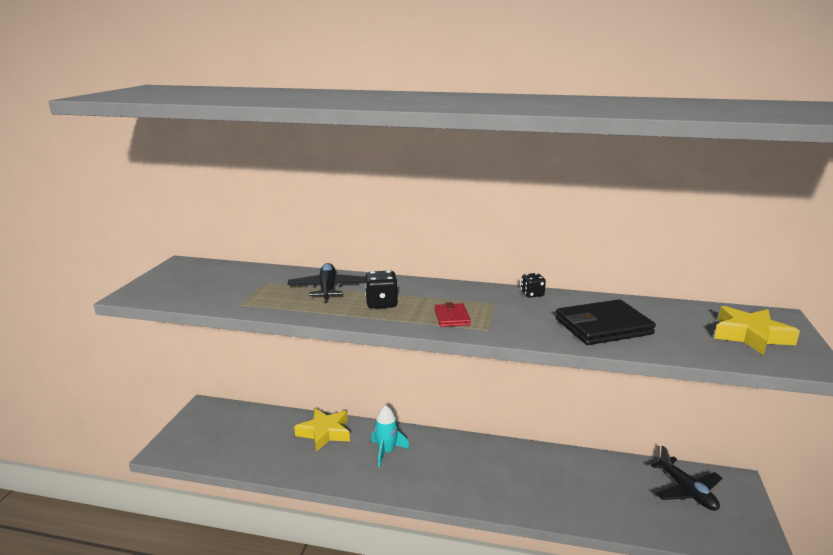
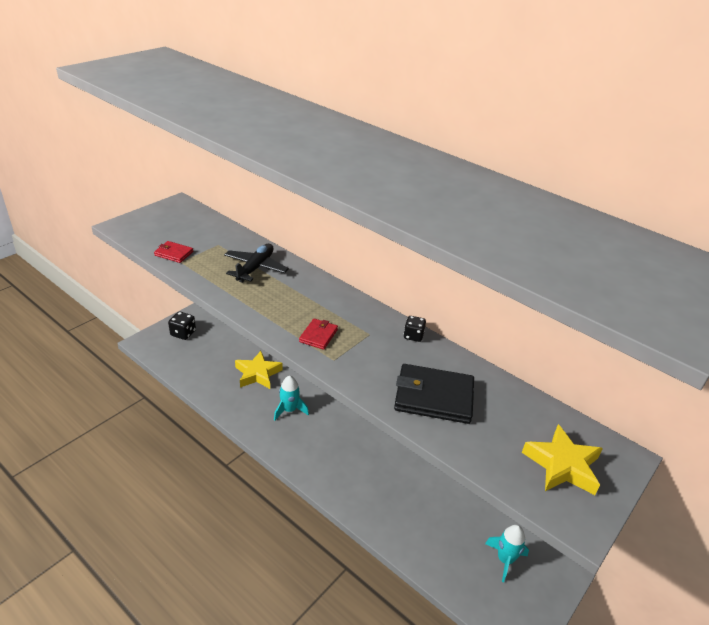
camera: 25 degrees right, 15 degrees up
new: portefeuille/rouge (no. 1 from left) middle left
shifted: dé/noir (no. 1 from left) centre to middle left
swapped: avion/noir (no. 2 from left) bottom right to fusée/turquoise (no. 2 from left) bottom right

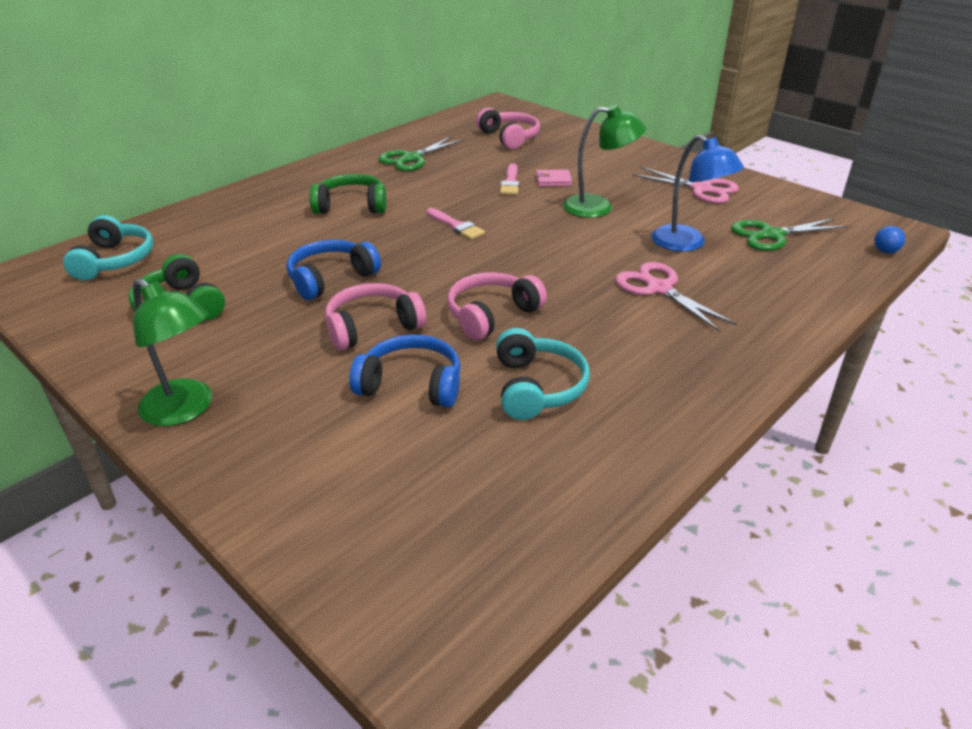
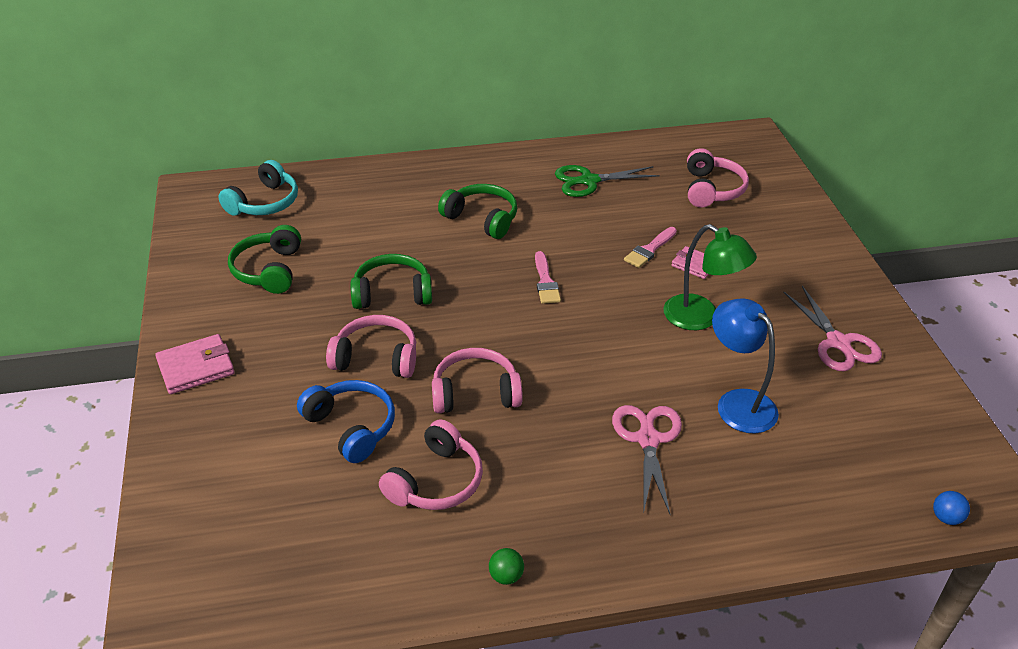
camera: 35 degrees right, 5 degrees up
gone: ciseaux/vert (no. 2 from left) top right
new: balle/vert bottom centre
swapped: lampe/vert (no. 1 from left) middle left to portefeuille/rose (no. 1 from left) middle left
repainted: casque audio/bleu (no. 1 from left) centre to casque audio/vert (no. 2 from left) centre; casque audio/turquoise (no. 2 from left) centre to casque audio/rose (no. 2 from left) bottom centre
rotated: lampe/bleu top right = middle right 150 degrees clockwise

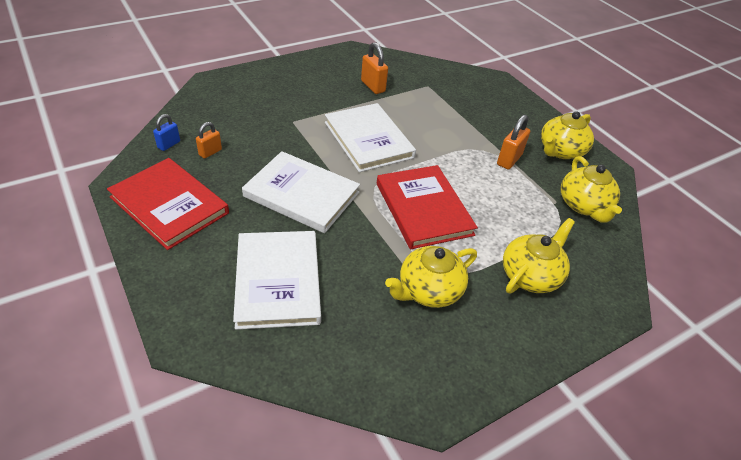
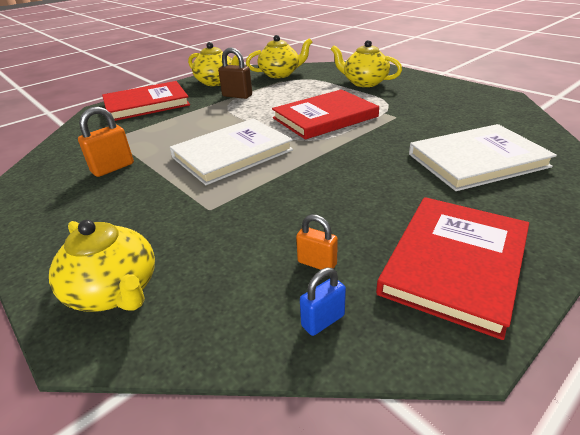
camera: 95 degrees left, 10 degrees down
gone: livre/blanc (no. 2 from left) centre
new: livre/rouge (no. 1 from left) top left
shifted: théière/jaune (no. 1 from left) centre to middle left
repainted: cadenas/orange (no. 3 from left) top right to cadenas/marron top centre
rotated: cadenas/bleu top left = bottom centre 60 degrees counterclockwise

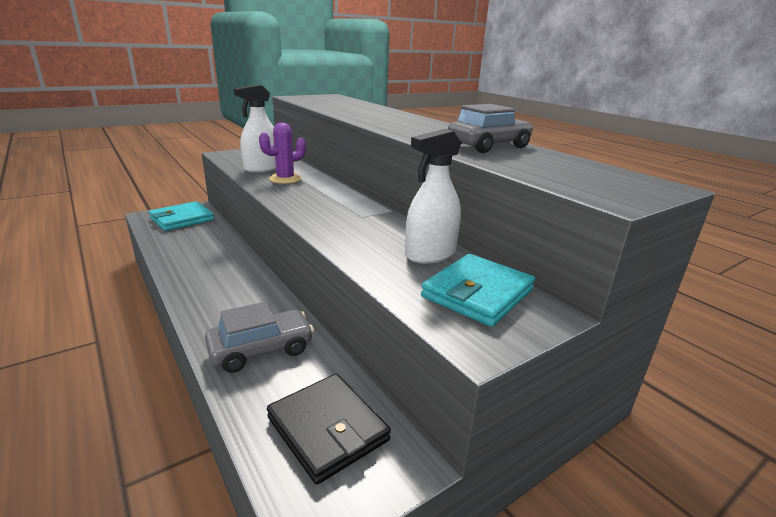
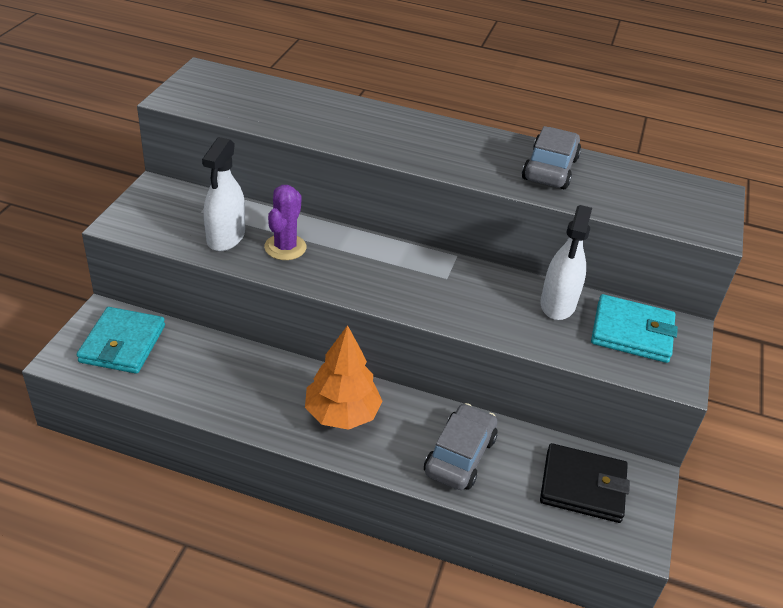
camera: 40 degrees left, 15 degrees up
new: arbre/orange centre
rotated: portefeuille/turquoise (no. 2 from left) centre = middle right 75 degrees counterclockwise

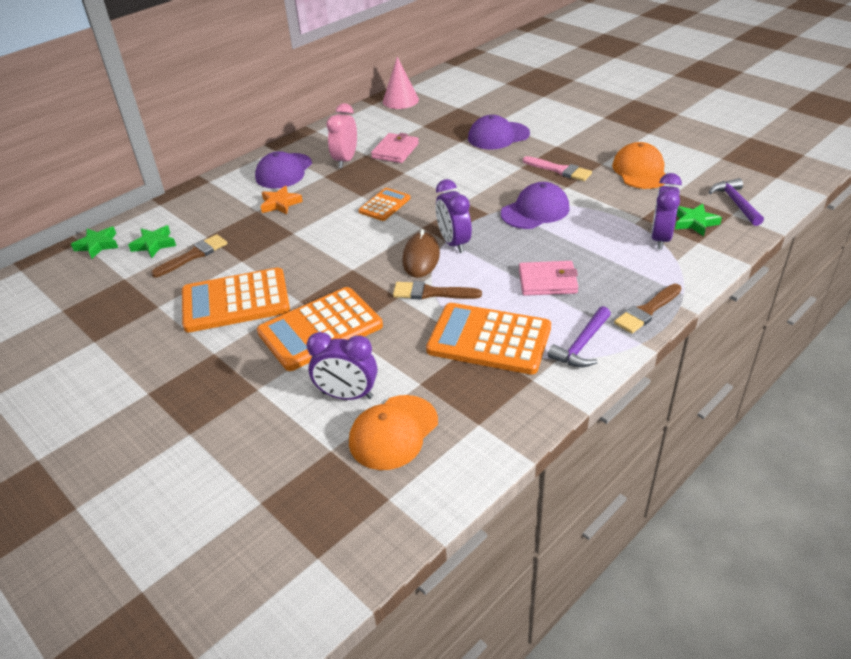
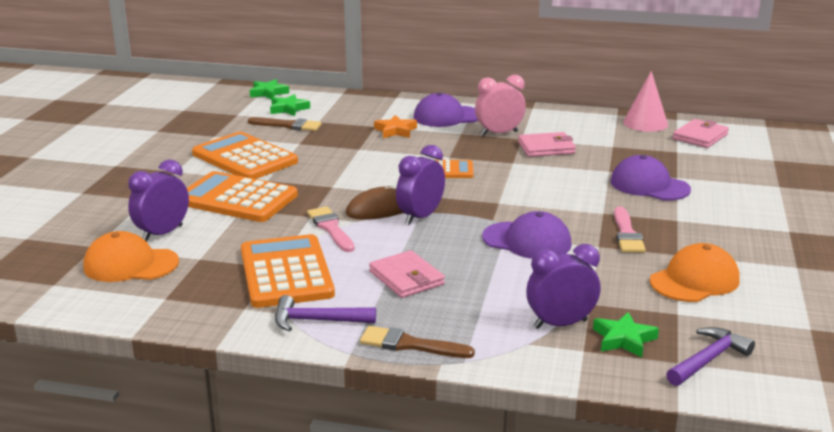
camera: 55 degrees right, 15 degrees down
new: portefeuille/rose (no. 3 from left) top right
repainted: pinceau/marron (no. 2 from left) centre to pinceau/rose (no. 1 from left) centre
rotated: réveil/violet (no. 1 from left) centre = middle left 60 degrees clockwise

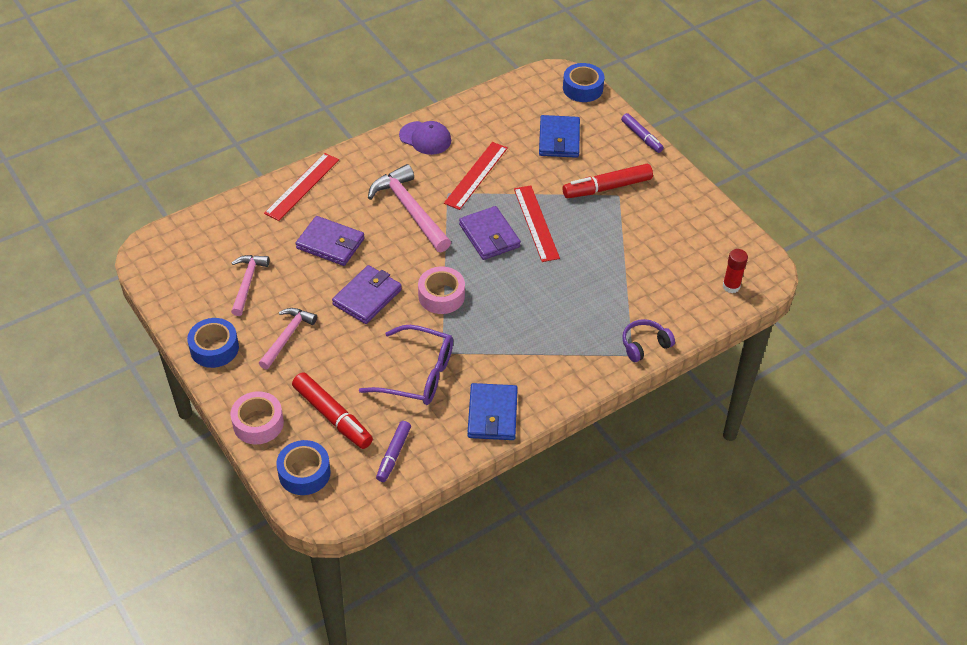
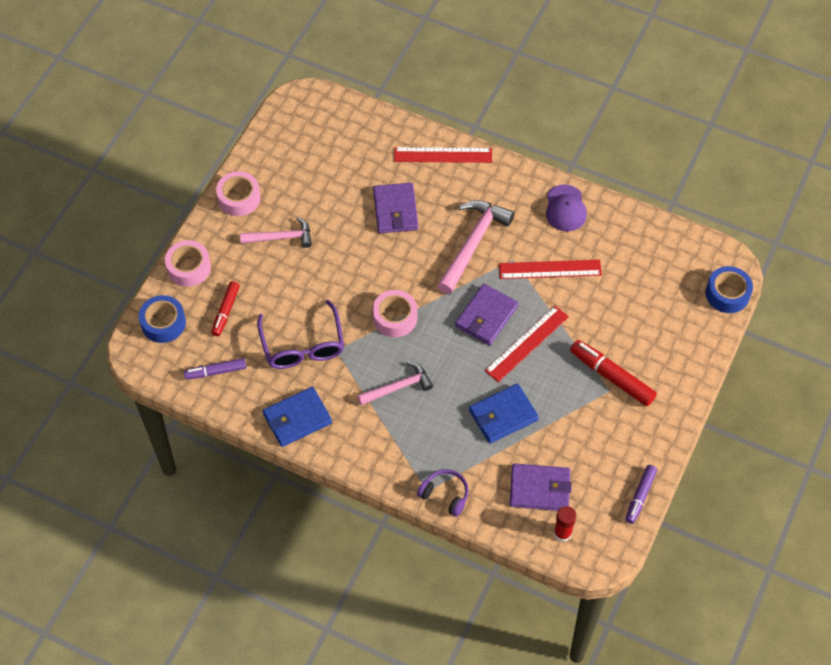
camera: 60 degrees right, 10 degrees up
shifted: marteau/rose (no. 1 from left in the first image) middle left to marteau/rose (no. 2 from left) centre; portefeuille/violet (no. 2 from left in the first image) centre to portefeuille/violet (no. 3 from left) bottom centre; portefeuille/bleu (no. 2 from left) top centre to centre; feutre/violet (no. 2 from left) top centre to bottom right
repainted: ruban adhésif/bleu (no. 1 from left) middle left to ruban adhésif/rose (no. 2 from left) top left
scaled: feutre/rouge (no. 1 from left) centre = middle left x0.64

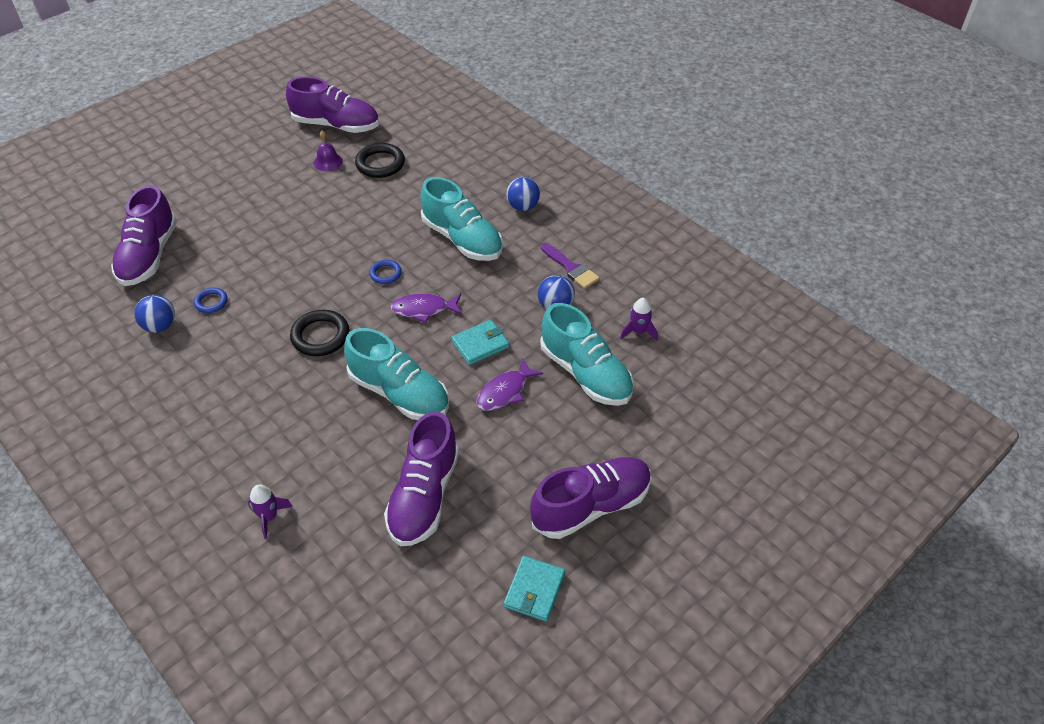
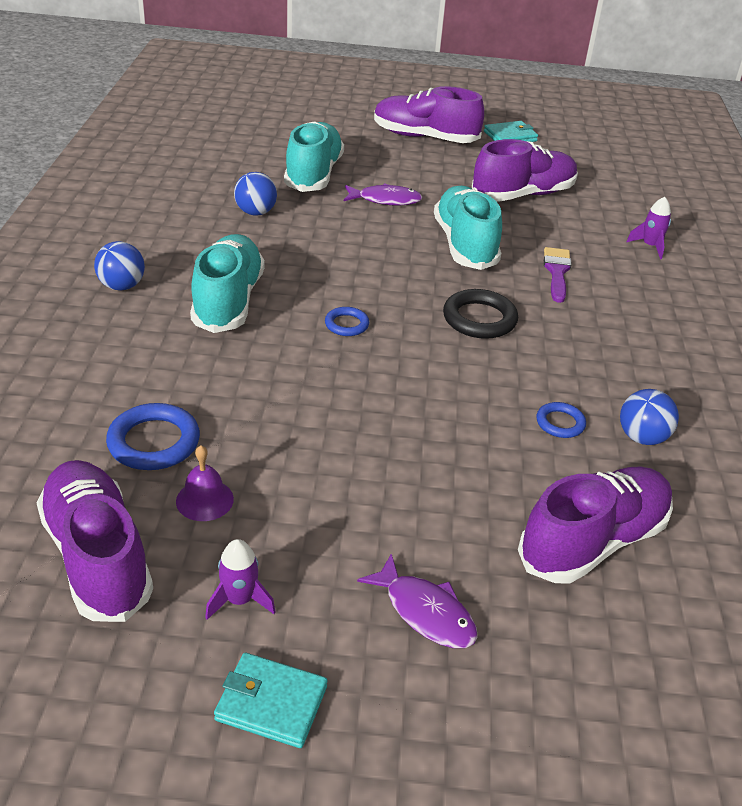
camera: 135 degrees left, 10 degrees down
shifted: poisson/violet (no. 1 from left in the first image) centre to poisson/violet (no. 2 from left) bottom centre; portefeuille/turquoise (no. 1 from left) centre to bottom centre; pinceau/violet centre to middle right; fusée/violet (no. 2 from left in the first image) centre to fusée/violet (no. 1 from left) bottom left
repainted: anneau/noir (no. 2 from left) top centre to anneau/bleu (no. 1 from left) middle left

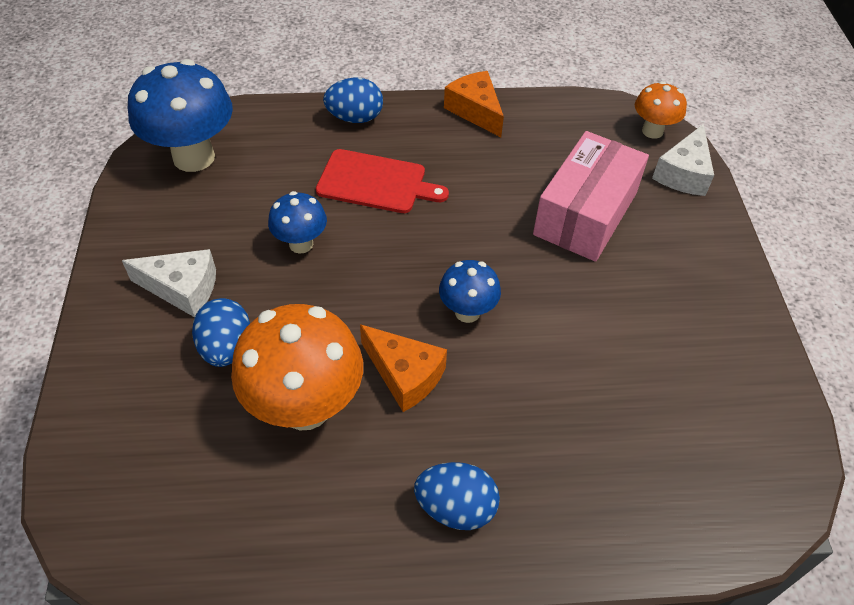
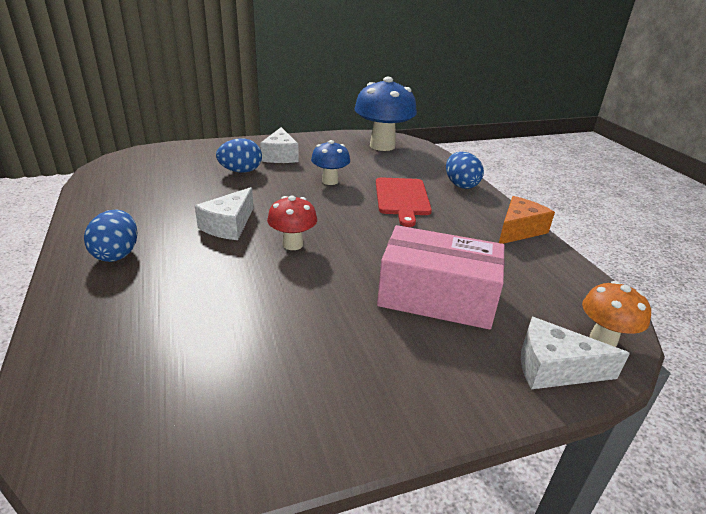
camera: 75 degrees right, 20 degrees down
gone: champignon/orange (no. 1 from left) centre
repainted: fromage/orange (no. 1 from left) centre to fromage/blanc (no. 1 from left) middle left; champignon/bleu (no. 3 from left) centre to champignon/rouge centre

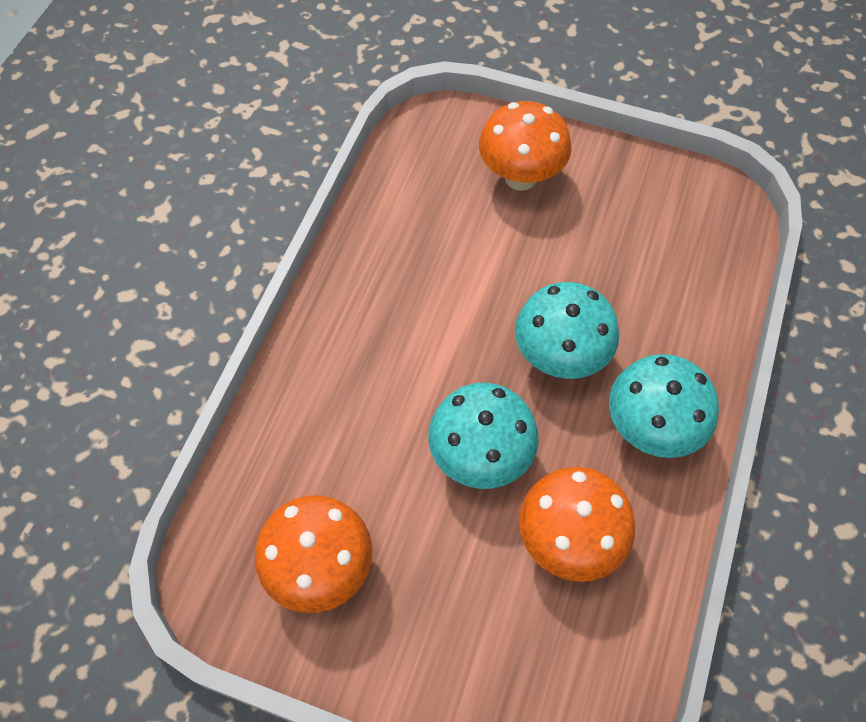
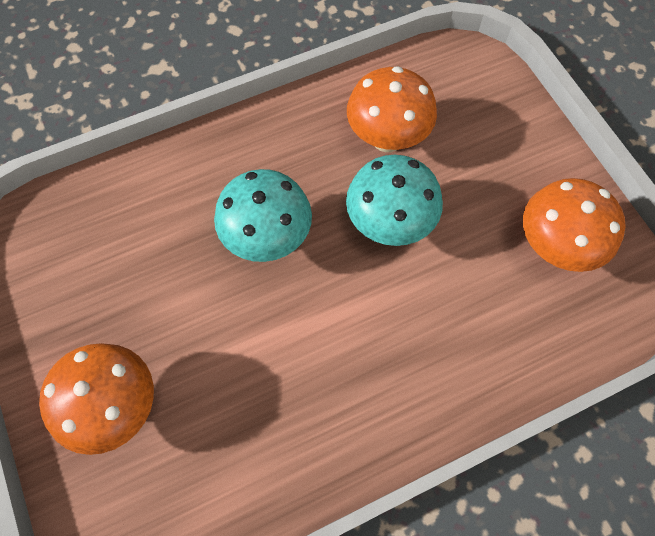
camera: 135 degrees left, 5 degrees up
gone: champignon/turquoise (no. 3 from left) middle right

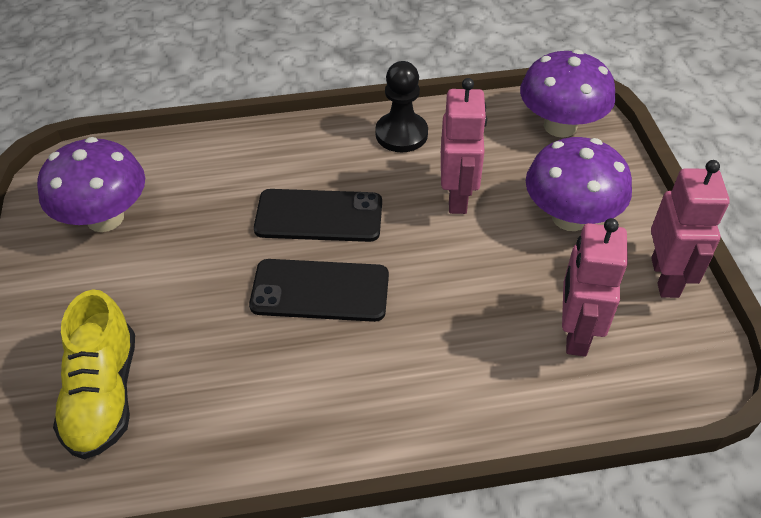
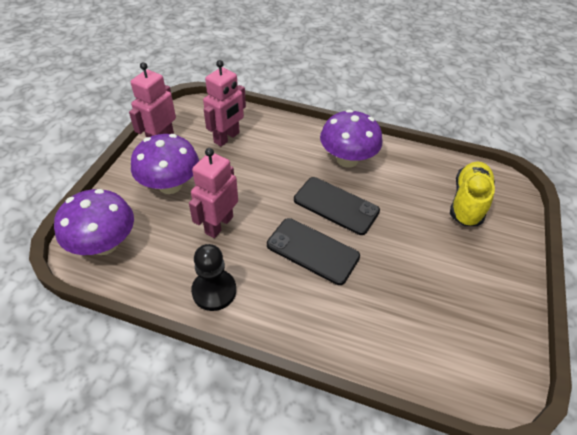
camera: 155 degrees left, 0 degrees up
shifted: champignon/violet (no. 1 from left in the first image) middle left to champignon/violet (no. 3 from left) top centre

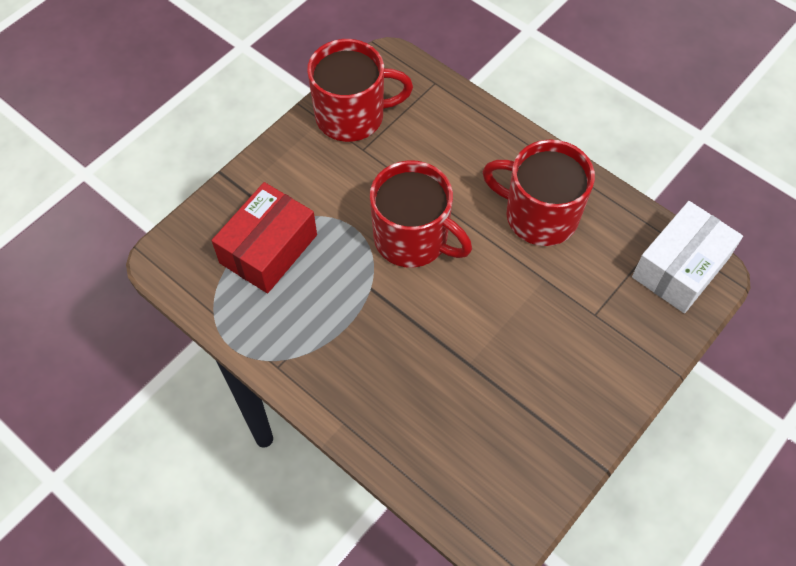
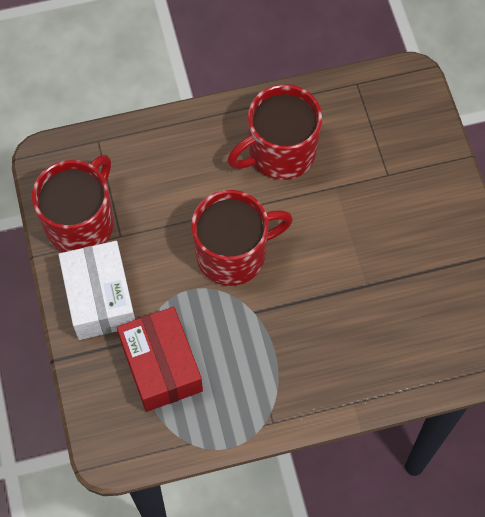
camera: 55 degrees left, 5 degrees up
shifted: boîte/blanc middle right to middle left

